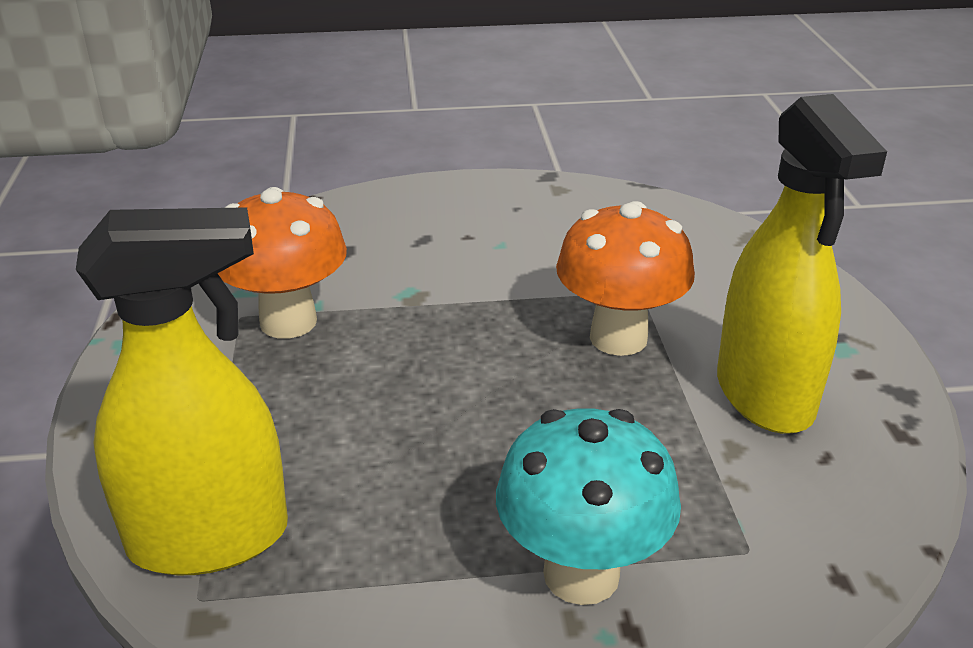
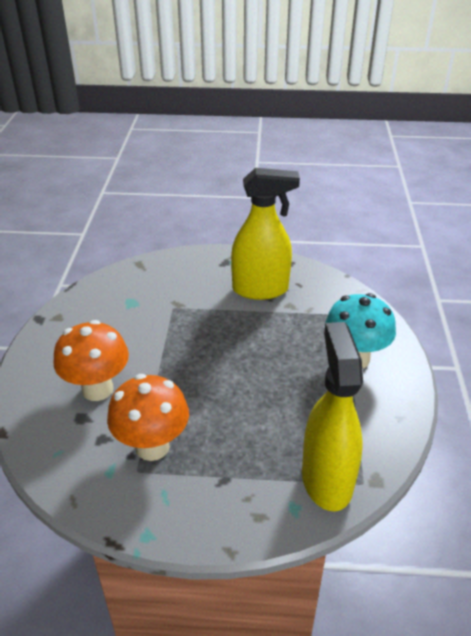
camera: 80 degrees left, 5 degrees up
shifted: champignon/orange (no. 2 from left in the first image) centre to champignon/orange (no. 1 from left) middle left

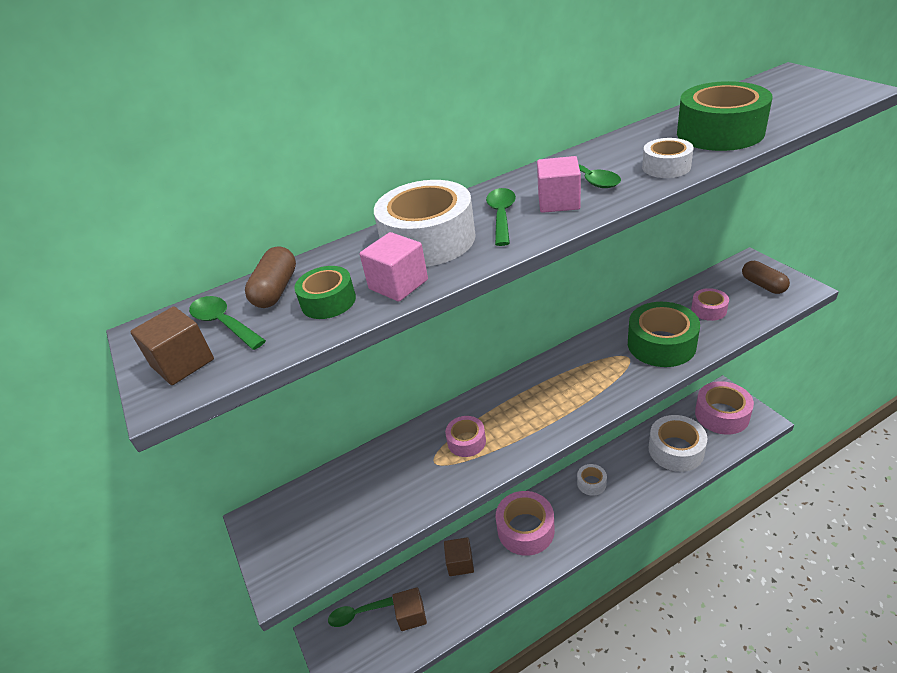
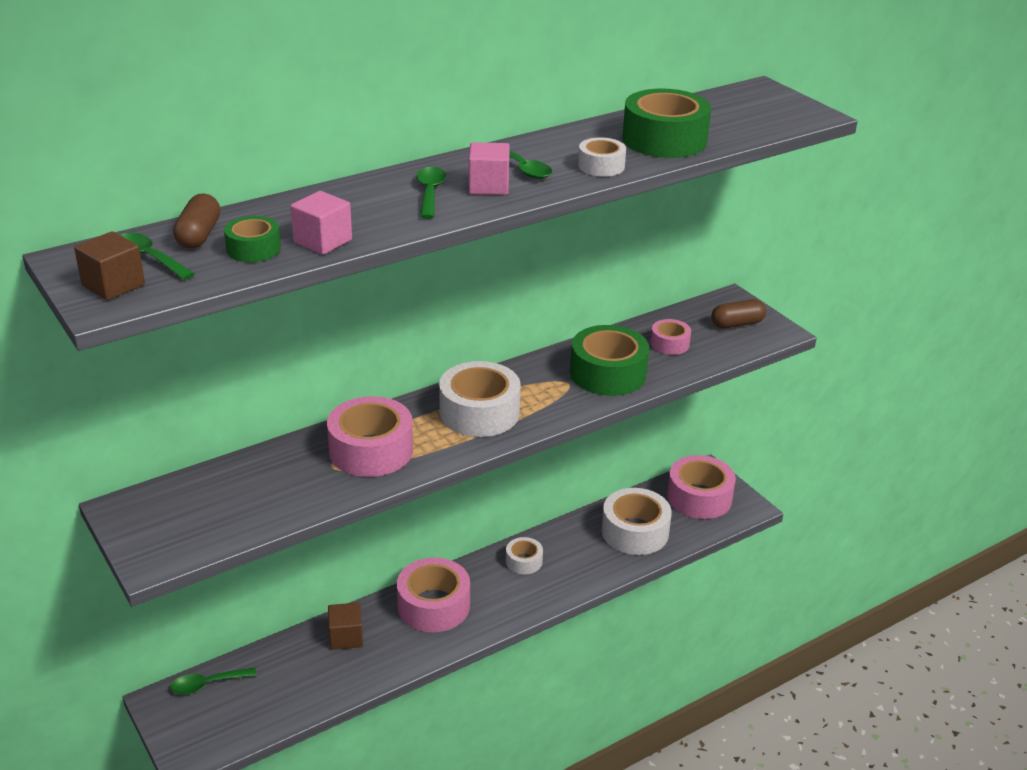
camera: 10 degrees left, 5 degrees down
gone: cube/marron (no. 2 from left) bottom centre
shifted: ruban adhésif/blanc (no. 1 from left) top centre to centre
rotated: gélule/marron (no. 2 from left) middle right = middle right 75 degrees counterclockwise
scaled: ruban adhésif/rose (no. 1 from left) centre = centre x1.88

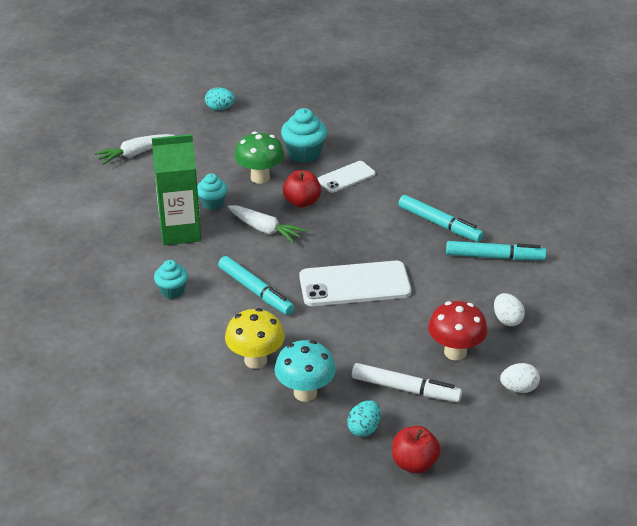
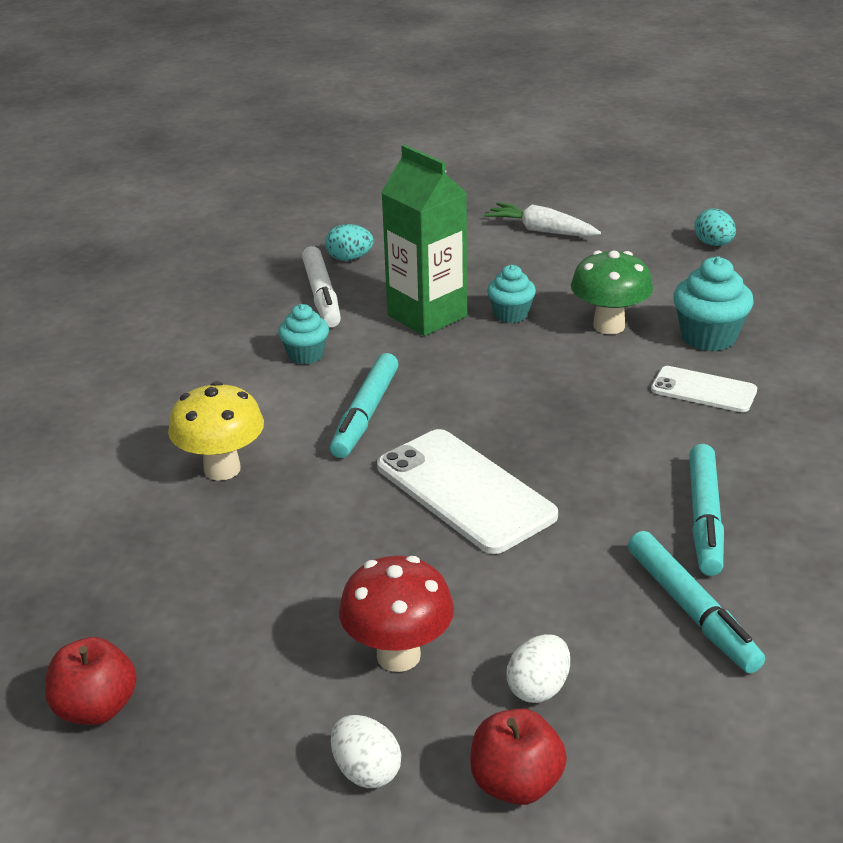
camera: 60 degrees right, 5 degrees down
gone: carotte/blanc (no. 2 from left) centre; champignon/turquoise bottom centre
shifted: pomme/rouge (no. 1 from left in the first image) centre to pomme/rouge (no. 2 from left) bottom centre; œuf/turquoise (no. 2 from left in the first image) bottom centre to œuf/turquoise (no. 1 from left) top centre; feutre/blanc bottom centre to centre

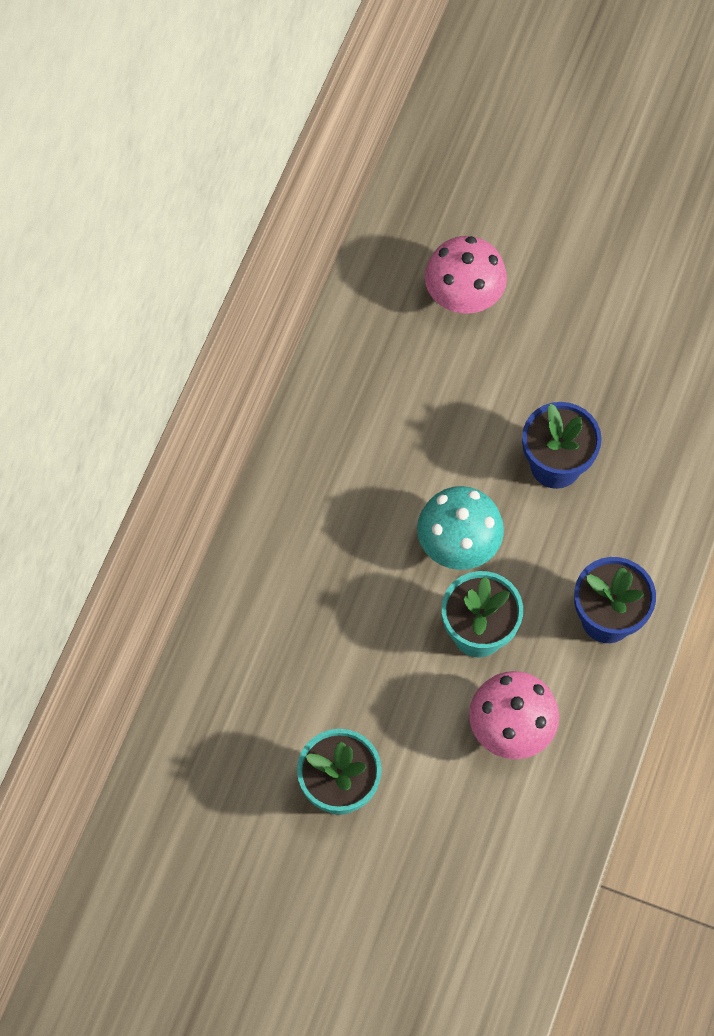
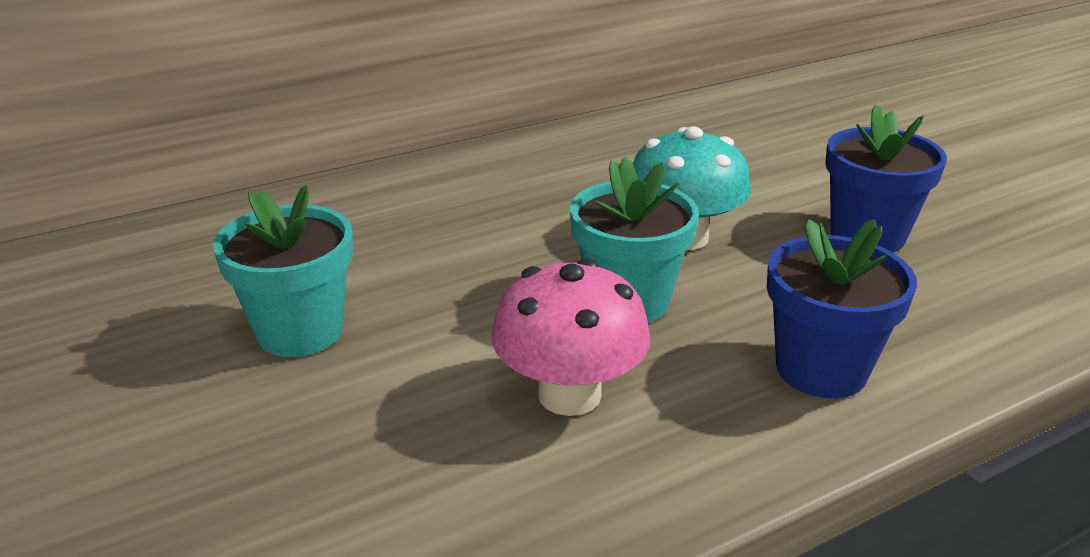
camera: 40 degrees right, 35 degrees down
gone: champignon/rose (no. 1 from left) top centre

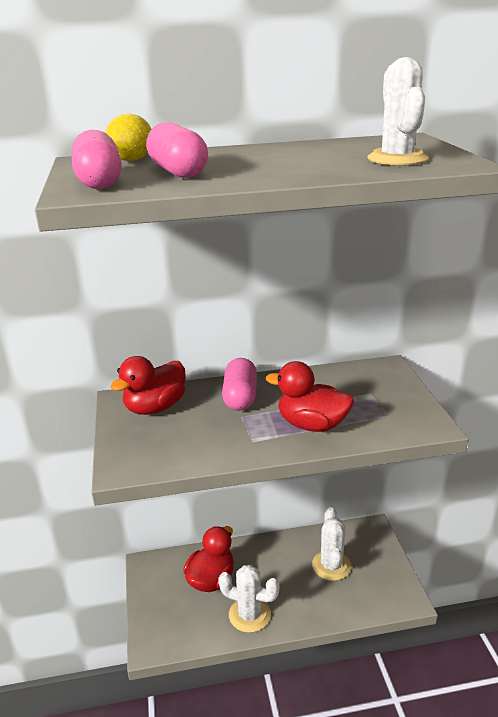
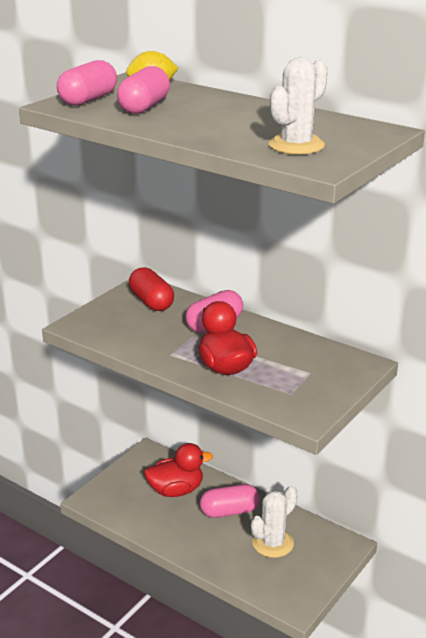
camera: 45 degrees right, 0 degrees up
gone: cactus/blanc (no. 1 from left) bottom centre
new: gélule/rose (no. 4 from left) bottom centre
swapped: canard/rouge (no. 1 from left) middle left to gélule/rouge centre

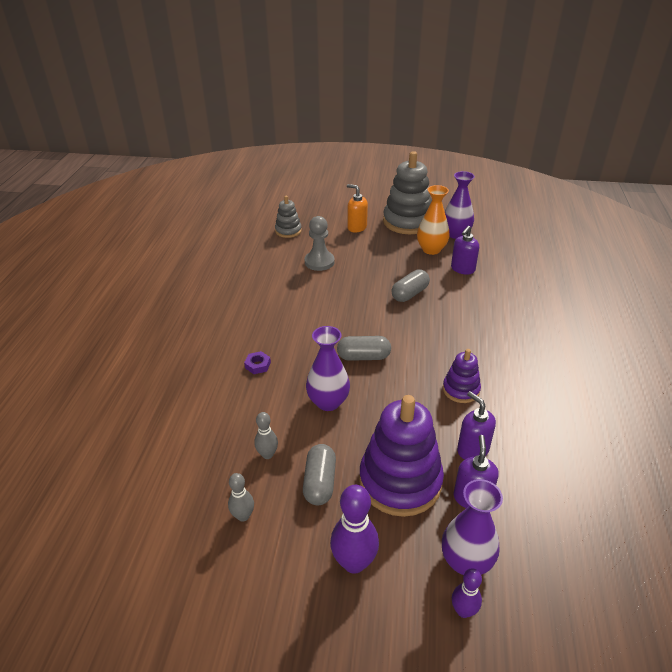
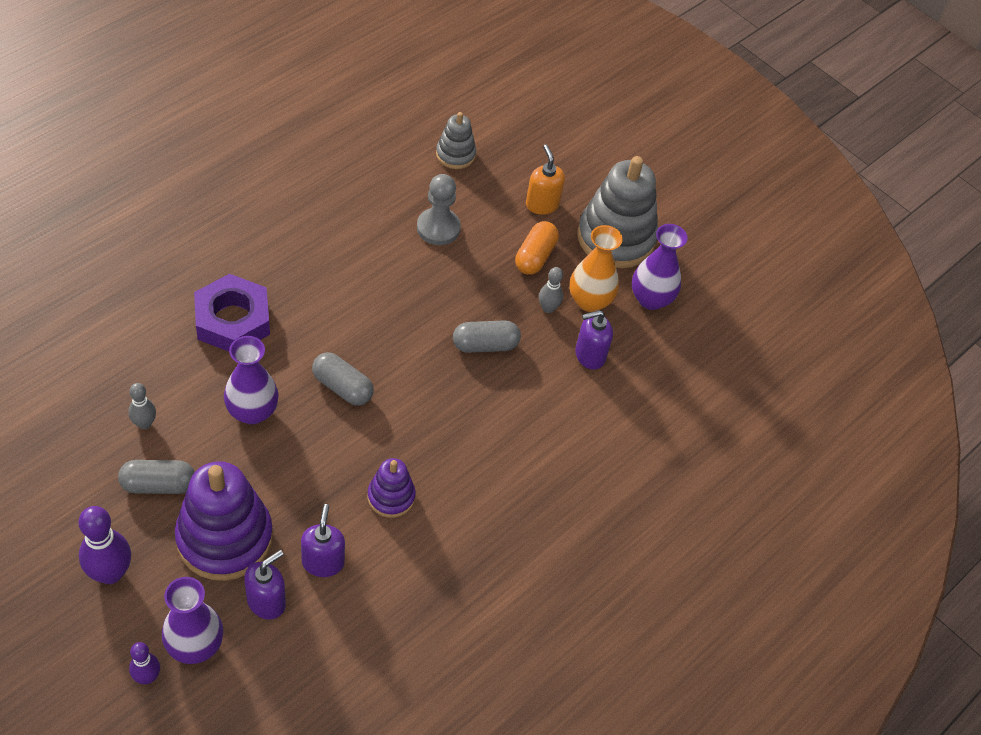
camera: 30 degrees right, 15 degrees up
new: gélule/orange centre
shifted: quille/gris (no. 1 from left in the first image) bottom centre to quille/gris (no. 2 from left) centre
rotated: gélule/gris (no. 1 from left) bottom centre = middle left 45 degrees clockwise
scaled: écrou/violet centre = middle left x2.46

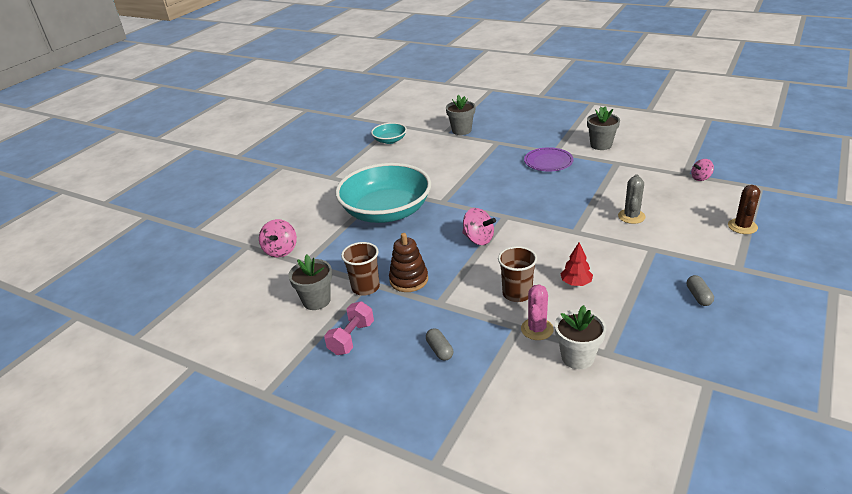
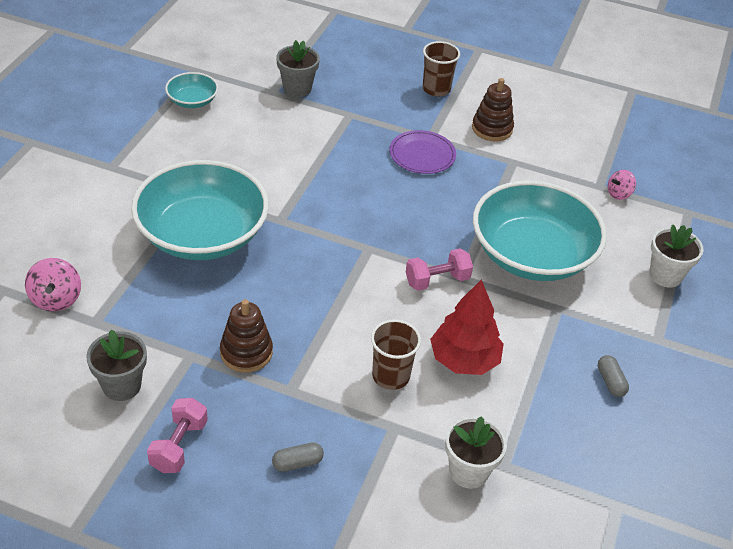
camera: 15 degrees left, 10 degrees up
gone: toupie/rose (no. 2 from left) centre; cactus/rose centre
new: haltère/rose (no. 2 from left) centre
shifted: gobelet/marron (no. 1 from left in the first image) centre to gobelet/marron (no. 2 from left) top centre
swapped: pot de fleurs/gris (no. 3 from left) top right to jouet à empiler/marron (no. 2 from left) top right; cactus/gris middle right to bol/turquoise (no. 3 from left) middle right; cactus/marron middle right to pot de fleurs/blanc (no. 2 from left) middle right
rotated: gélule/gris (no. 1 from left) bottom centre = bottom centre 75 degrees counterclockwise
scaled: arbre/rouge middle right = centre x1.80

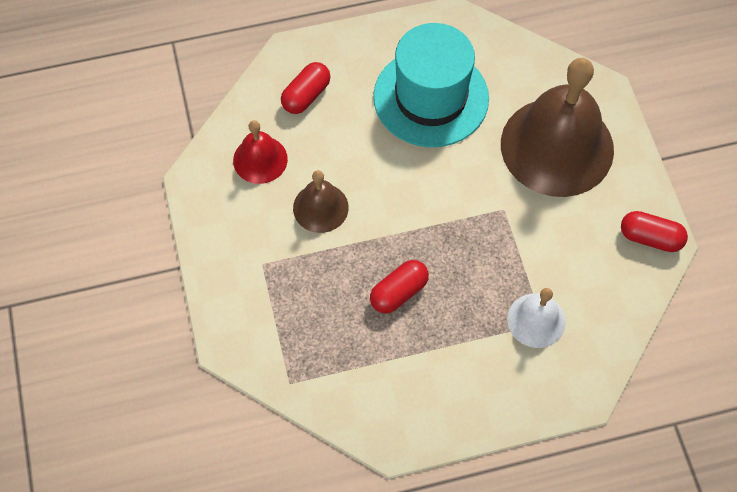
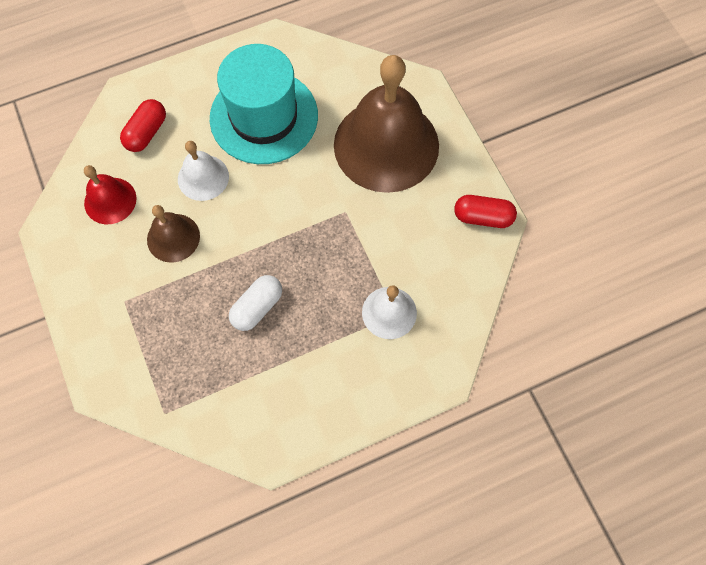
camera: 10 degrees left, 5 degrees up
new: cloche/blanc (no. 1 from left) top left
repainted: gélule/rouge (no. 2 from left) centre to gélule/blanc centre

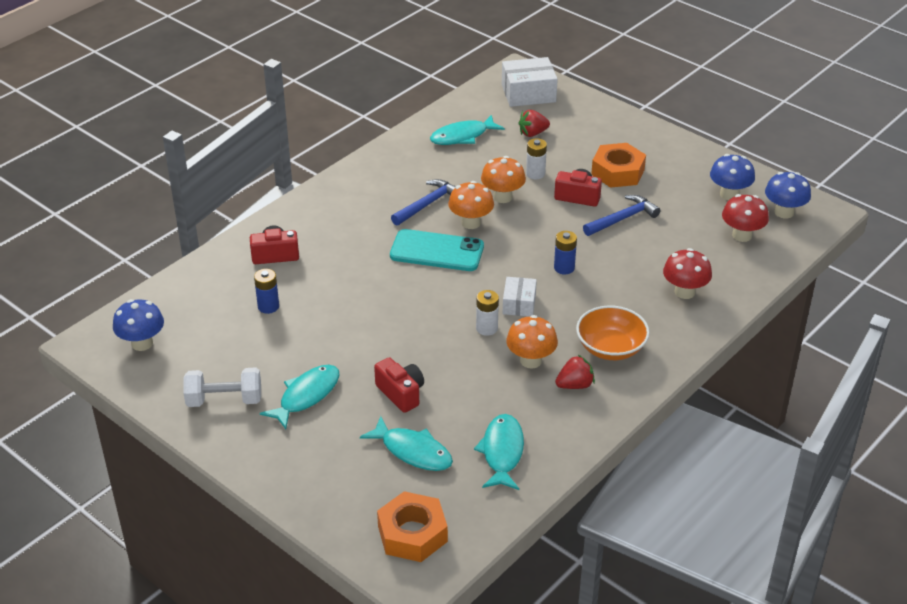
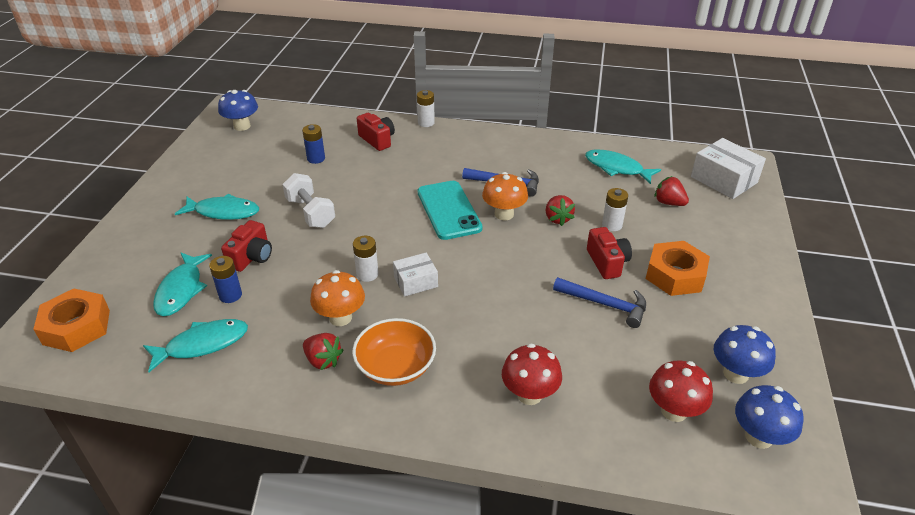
camera: 60 degrees right, 0 degrees up
new: pile/blanc (no. 2 from left) top centre
shifted: haltère/blanc middle left to centre; pile/bleu (no. 2 from left in the first image) centre to pile/bleu (no. 1 from left) middle left
swapped: champignon/orange (no. 2 from left) top centre to fraise/rouge (no. 2 from left) centre

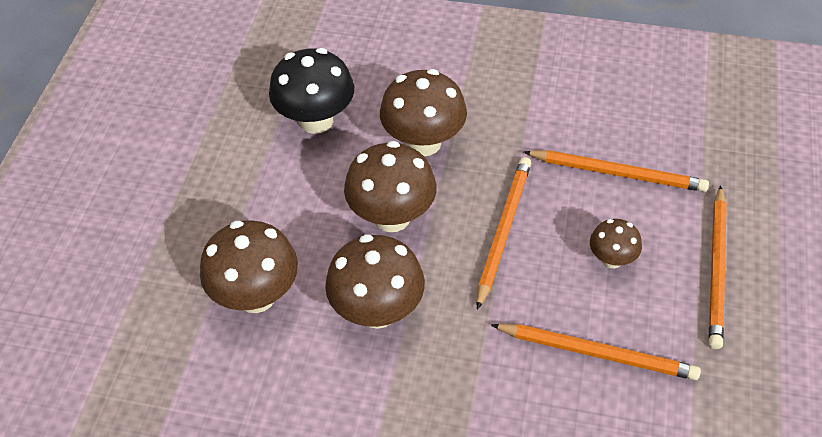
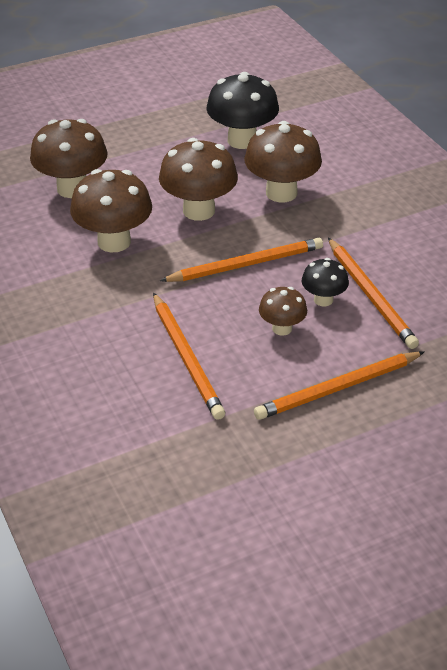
camera: 50 degrees right, 10 degrees down
new: champignon/noir (no. 2 from left) middle right

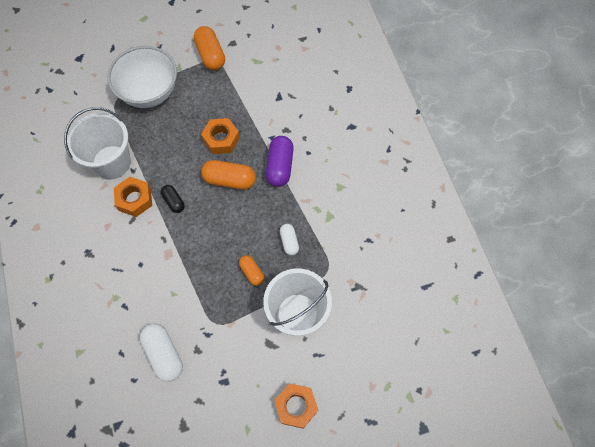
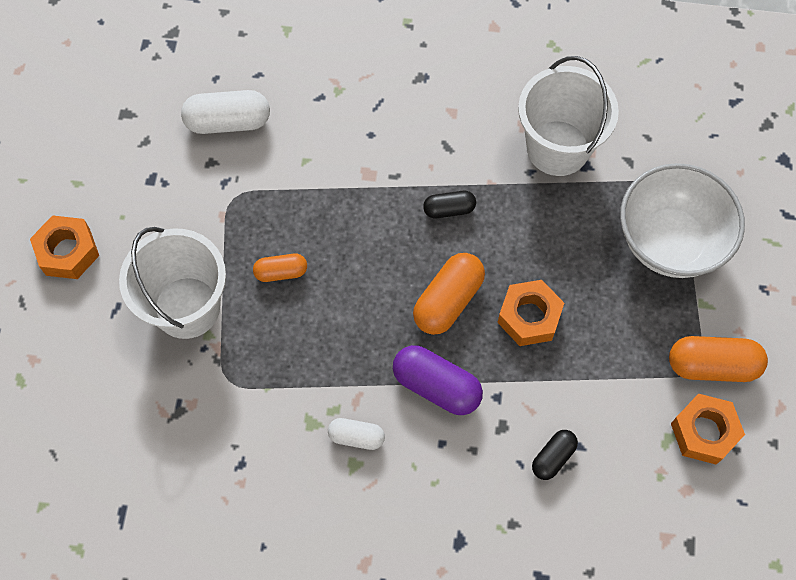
camera: 115 degrees right, 0 degrees up
new: gélule/noir (no. 2 from left) bottom right
shifted: écrou/orange (no. 1 from left in the first image) middle left to écrou/orange (no. 3 from left) bottom right; gélule/blanc (no. 2 from left) centre to bottom centre

